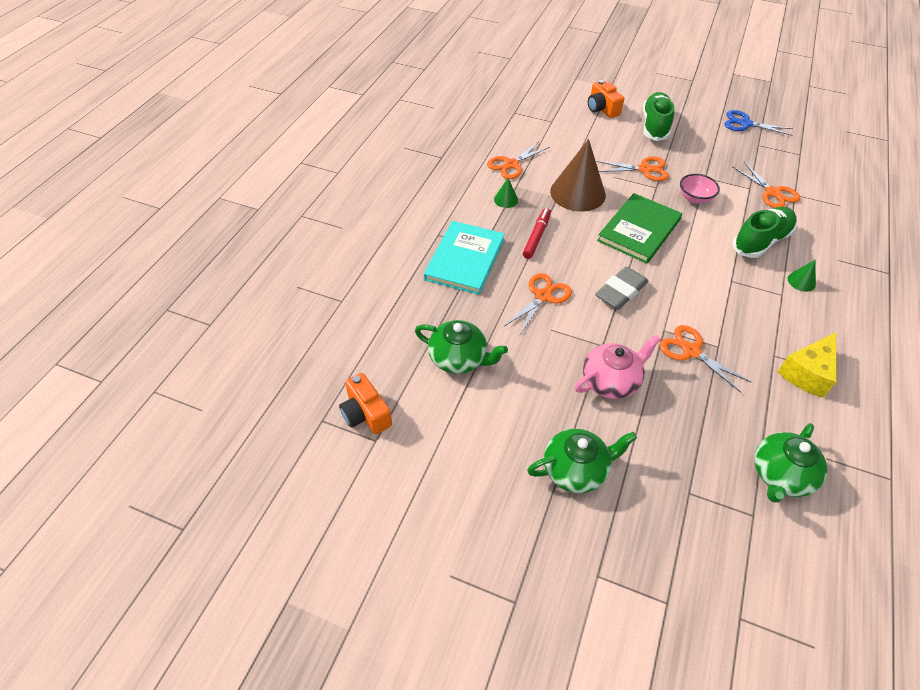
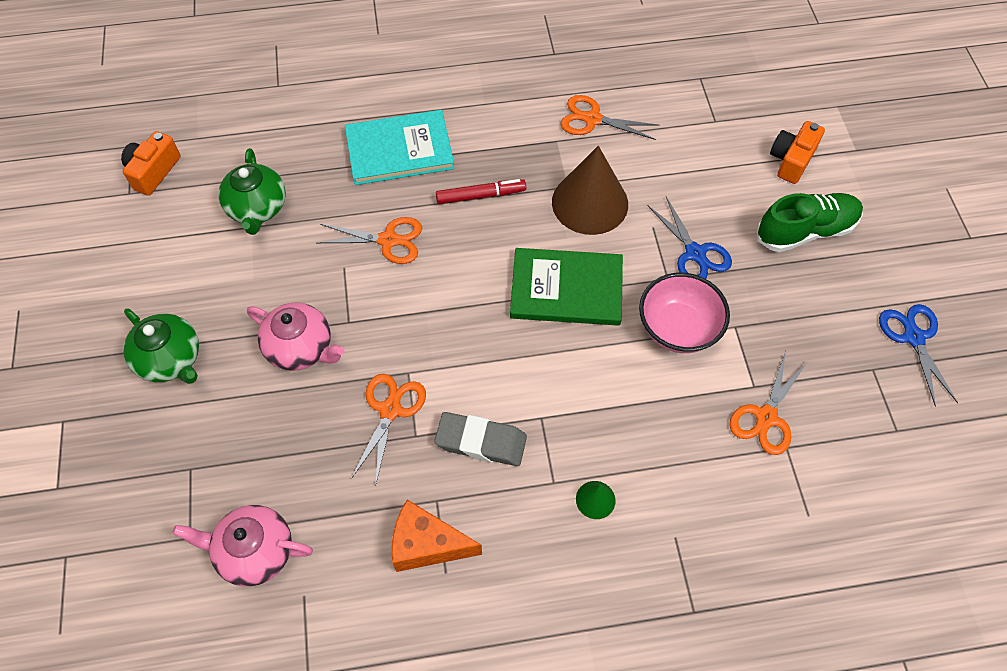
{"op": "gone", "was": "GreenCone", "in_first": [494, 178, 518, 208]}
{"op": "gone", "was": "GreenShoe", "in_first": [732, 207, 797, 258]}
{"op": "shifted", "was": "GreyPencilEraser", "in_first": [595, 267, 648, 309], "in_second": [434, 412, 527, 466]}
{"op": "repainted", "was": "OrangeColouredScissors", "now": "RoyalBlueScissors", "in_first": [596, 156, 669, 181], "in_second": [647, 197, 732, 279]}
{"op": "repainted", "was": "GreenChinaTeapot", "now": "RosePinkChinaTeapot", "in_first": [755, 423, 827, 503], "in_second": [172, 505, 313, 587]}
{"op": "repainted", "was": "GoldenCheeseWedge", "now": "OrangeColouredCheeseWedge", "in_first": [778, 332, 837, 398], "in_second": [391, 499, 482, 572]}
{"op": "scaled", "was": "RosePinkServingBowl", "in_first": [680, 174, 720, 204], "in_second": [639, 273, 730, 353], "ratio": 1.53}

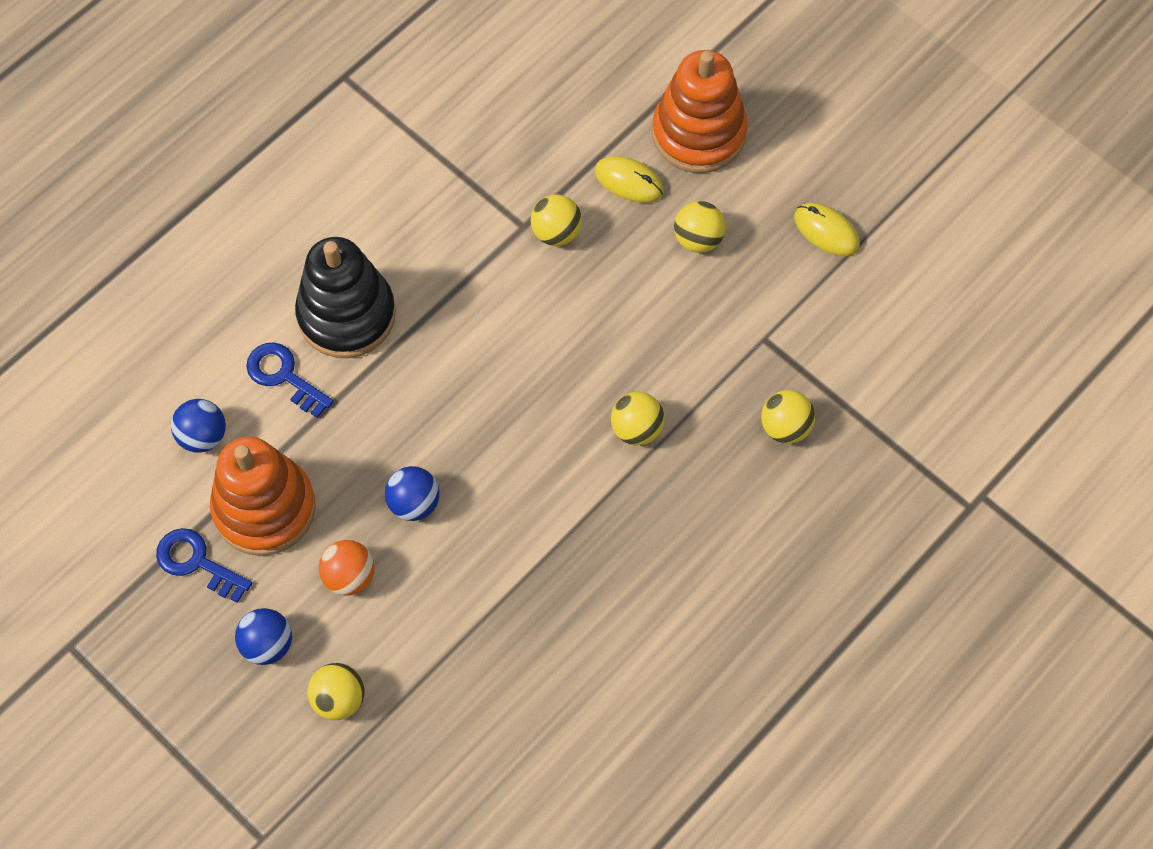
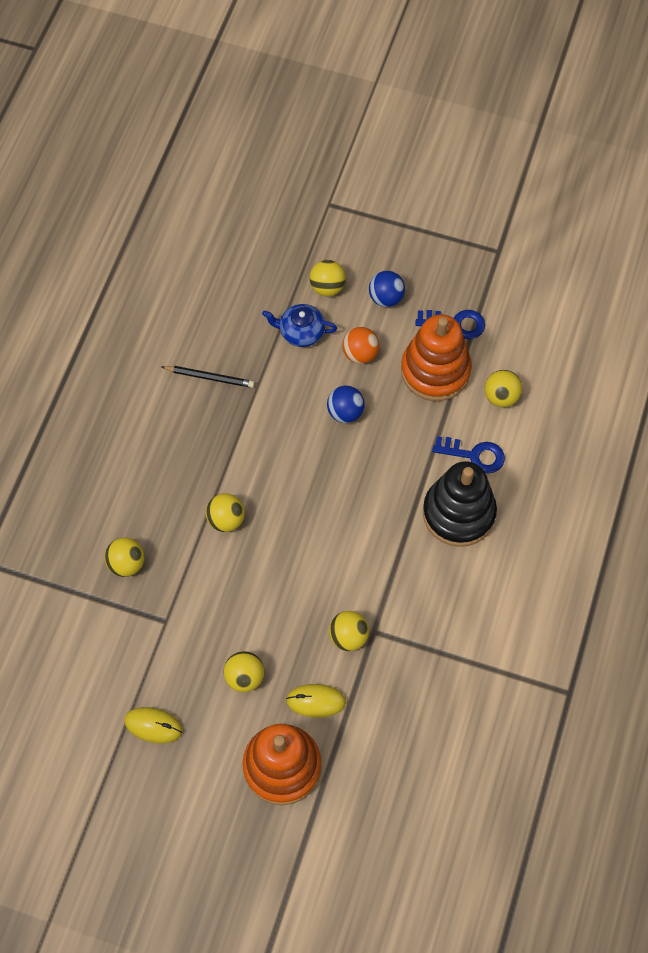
{"op": "new", "now": "EbonyPencil", "in_second": [162, 366, 255, 388]}
{"op": "new", "now": "RoyalBlueChinaTeapot", "in_second": [262, 304, 337, 347]}
{"op": "repainted", "was": "RoyalBluePlayBall", "now": "GoldenPlayBall", "in_first": [171, 399, 226, 453], "in_second": [484, 370, 522, 407]}

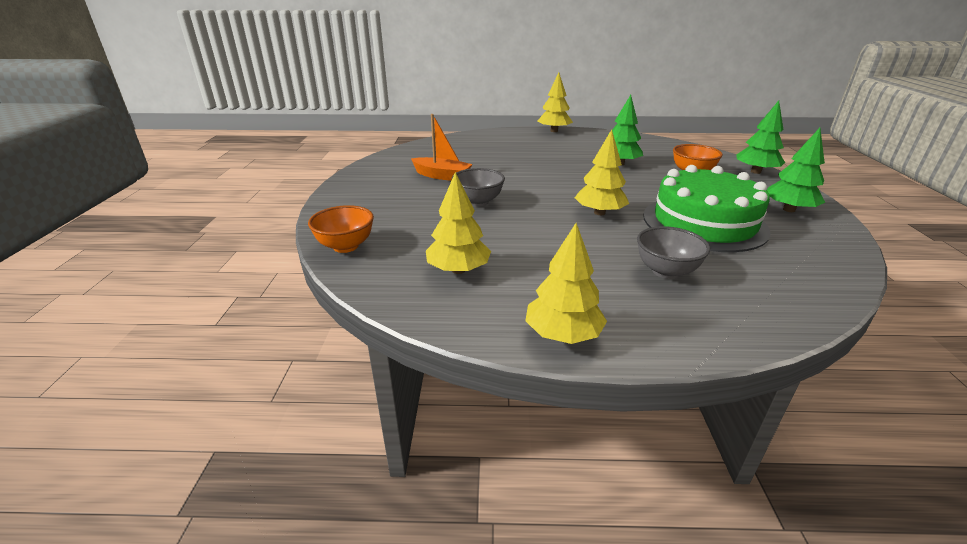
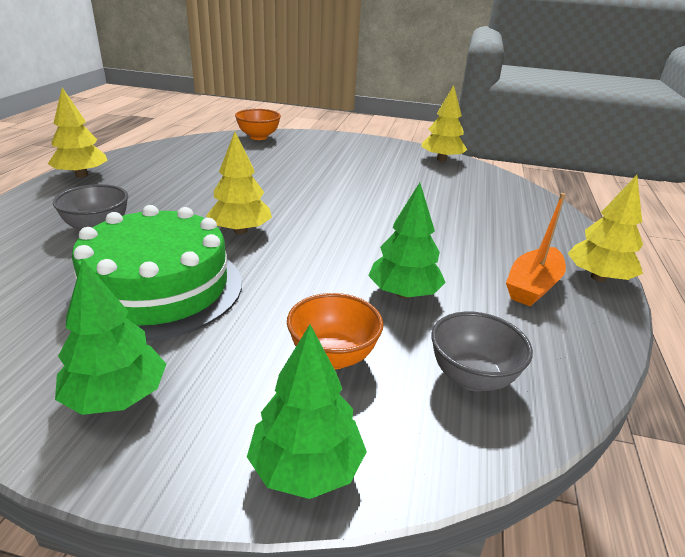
{"op": "shifted", "was": "OrangeColouredBoat", "in_first": [411, 114, 472, 181], "in_second": [506, 193, 566, 306]}
{"op": "shifted", "was": "GoldenTree", "in_first": [426, 172, 491, 274], "in_second": [421, 85, 467, 162]}
{"op": "shifted", "was": "GreyServingBowl", "in_first": [452, 168, 505, 207], "in_second": [431, 312, 533, 391]}

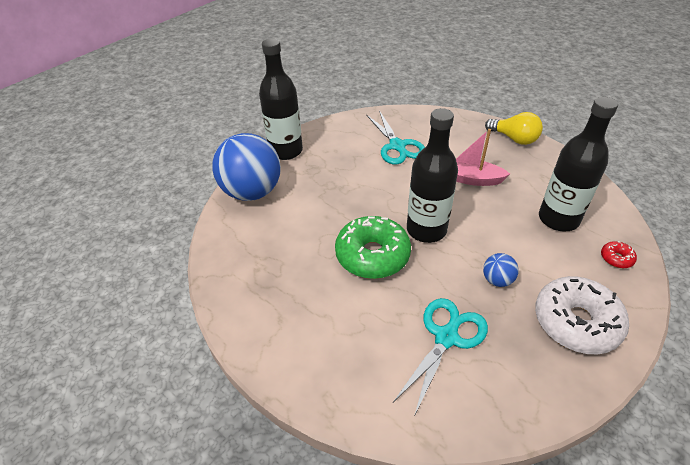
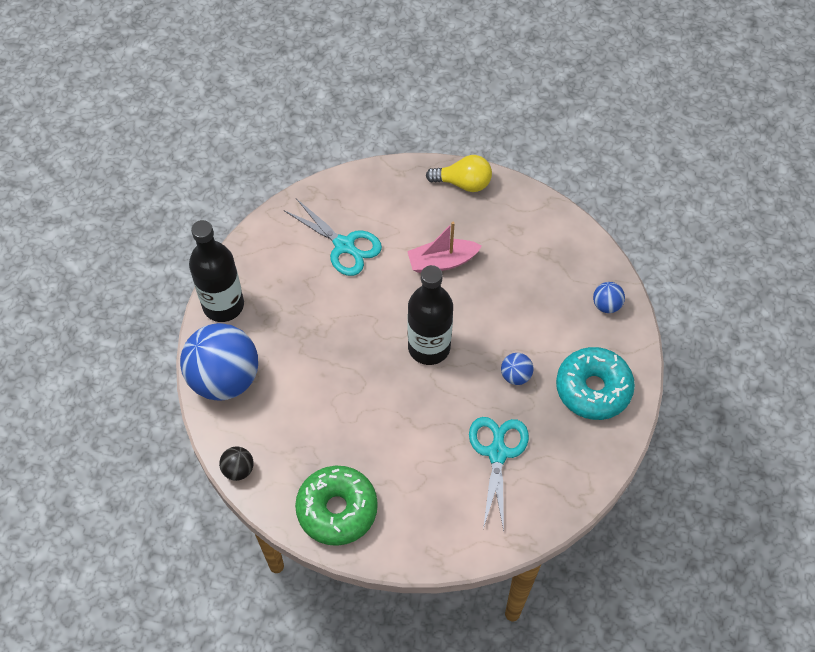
{"op": "gone", "was": "EbonyBottle", "in_first": [539, 97, 618, 231]}
{"op": "new", "now": "EbonyPlayBall", "in_second": [219, 447, 254, 481]}
{"op": "shifted", "was": "GreenGlazedDonut", "in_first": [335, 216, 411, 279], "in_second": [295, 466, 378, 546]}
{"op": "swapped", "was": "RedGlazedDonut", "now": "RoyalBluePlayBall", "in_first": [601, 241, 637, 268], "in_second": [593, 282, 625, 313]}
{"op": "repainted", "was": "PureWhiteGlazedDonut", "now": "TealGlazedDonut", "in_first": [535, 276, 629, 354], "in_second": [556, 347, 635, 420]}

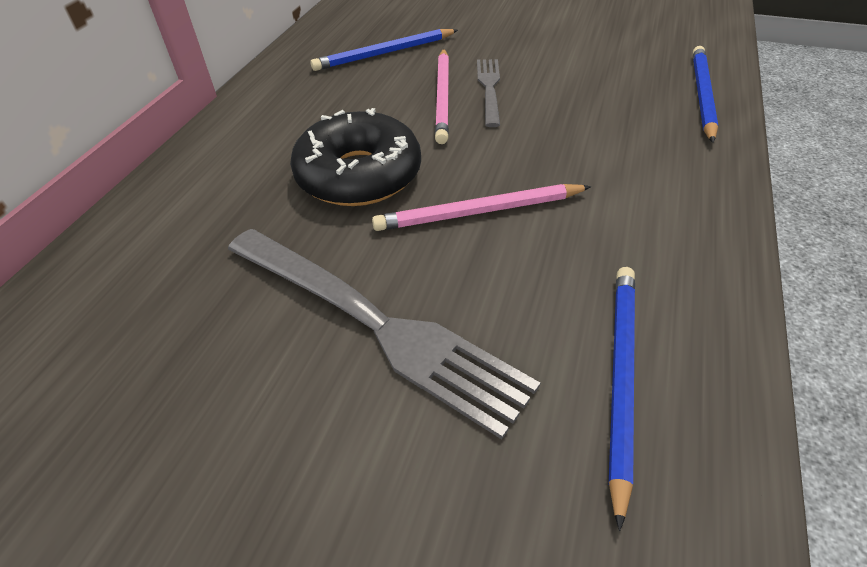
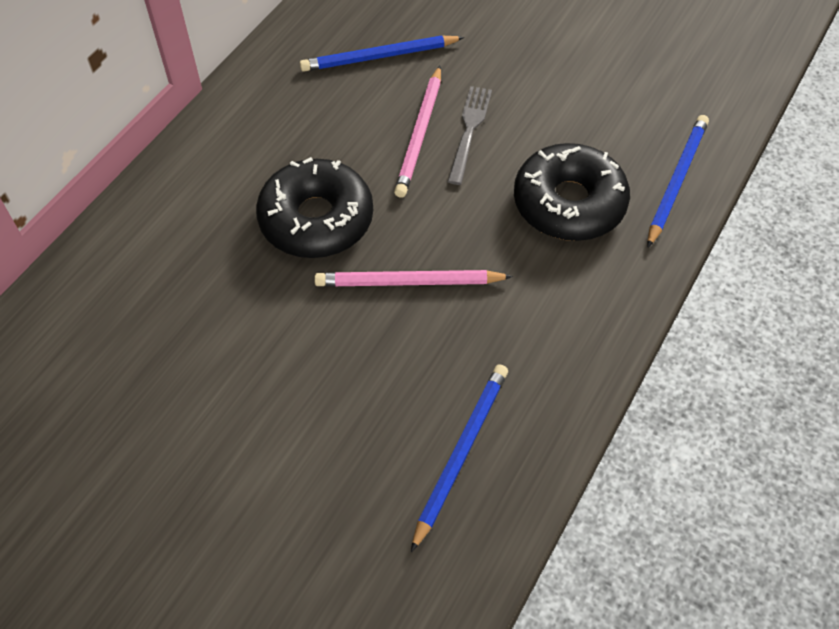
{"op": "gone", "was": "GreyDinnerFork", "in_first": [228, 229, 540, 439]}
{"op": "new", "now": "EbonyGlazedDonut", "in_second": [514, 143, 630, 241]}

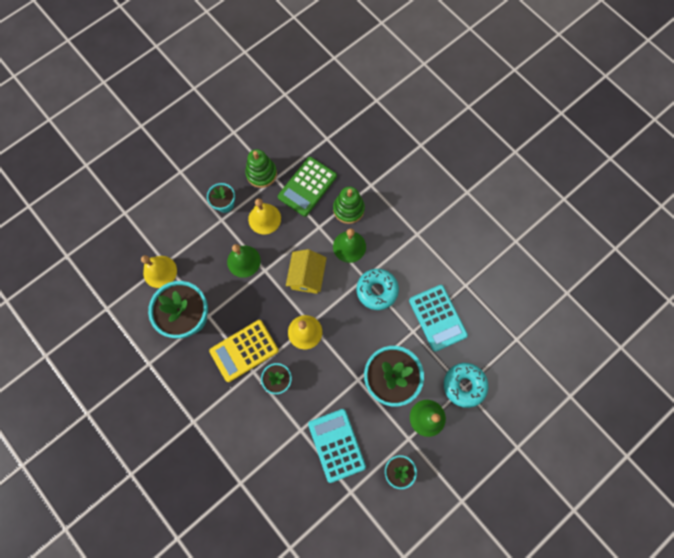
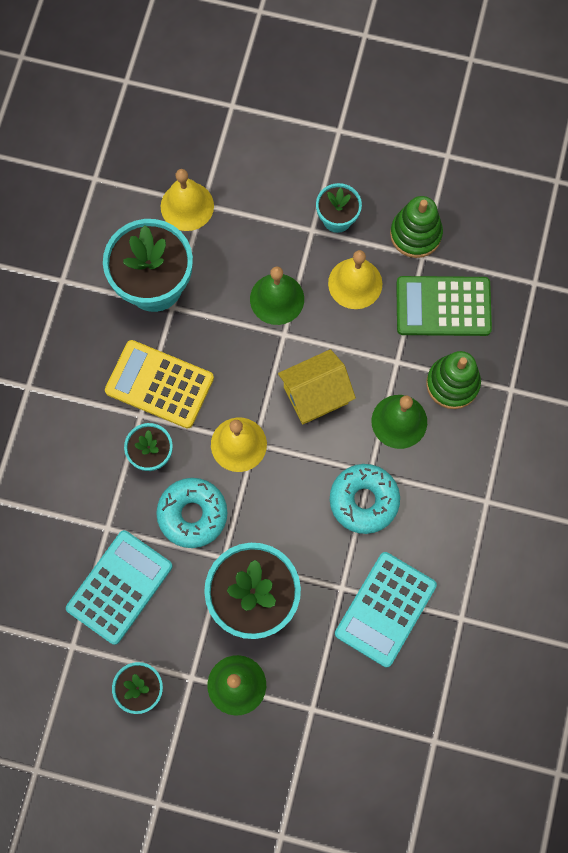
{"op": "shifted", "was": "TealGlazedDonut", "in_first": [444, 363, 488, 408], "in_second": [156, 478, 227, 548]}

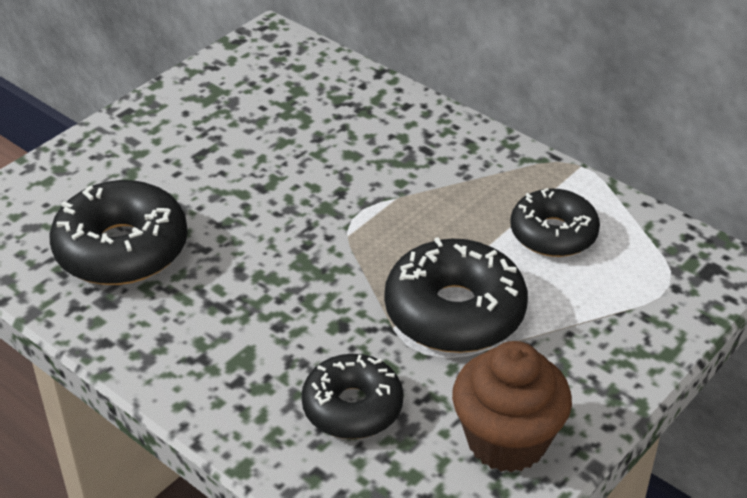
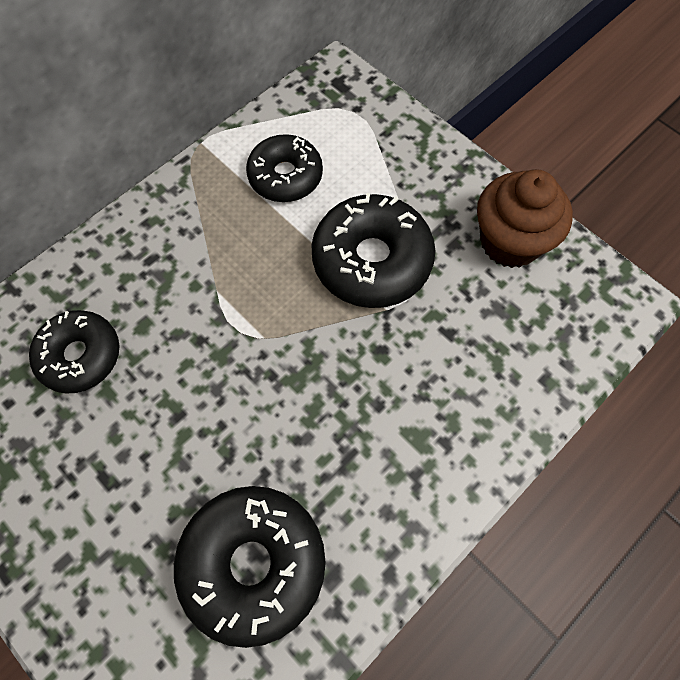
{"op": "shifted", "was": "EbonyGlazedDonut", "in_first": [301, 354, 404, 439], "in_second": [29, 310, 119, 394]}

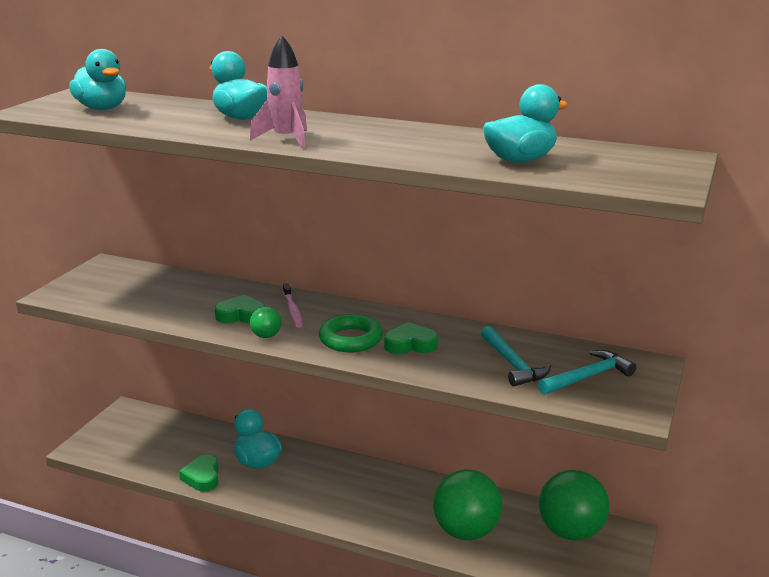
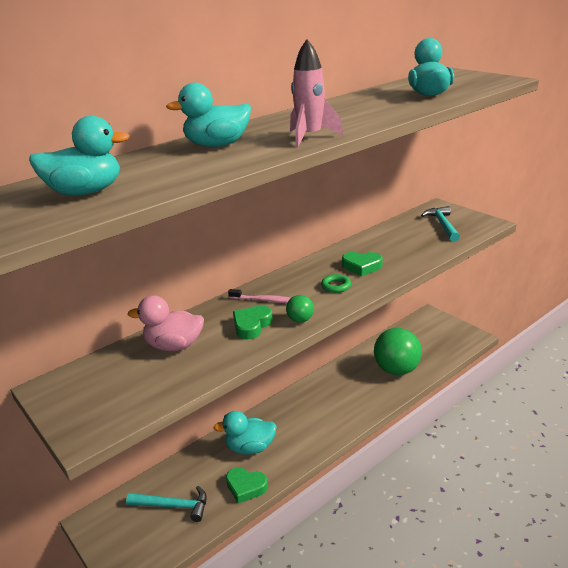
{"op": "gone", "was": "GreenPlayBall", "in_first": [539, 470, 610, 541]}
{"op": "new", "now": "RosePinkDuck", "in_second": [128, 295, 204, 351]}
{"op": "shifted", "was": "TealClawHammer", "in_first": [481, 326, 551, 387], "in_second": [126, 486, 207, 522]}
{"op": "rotated", "was": "GreenLoveHeart", "in_first": [384, 322, 438, 354], "in_second": [342, 252, 383, 276], "clockwise": -105}
{"op": "scaled", "was": "GreenTorus", "in_first": [319, 314, 383, 352], "in_second": [321, 274, 351, 293], "ratio": 0.58}

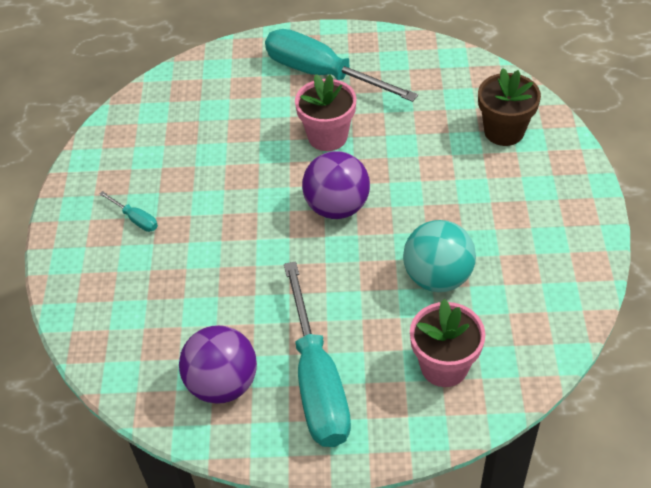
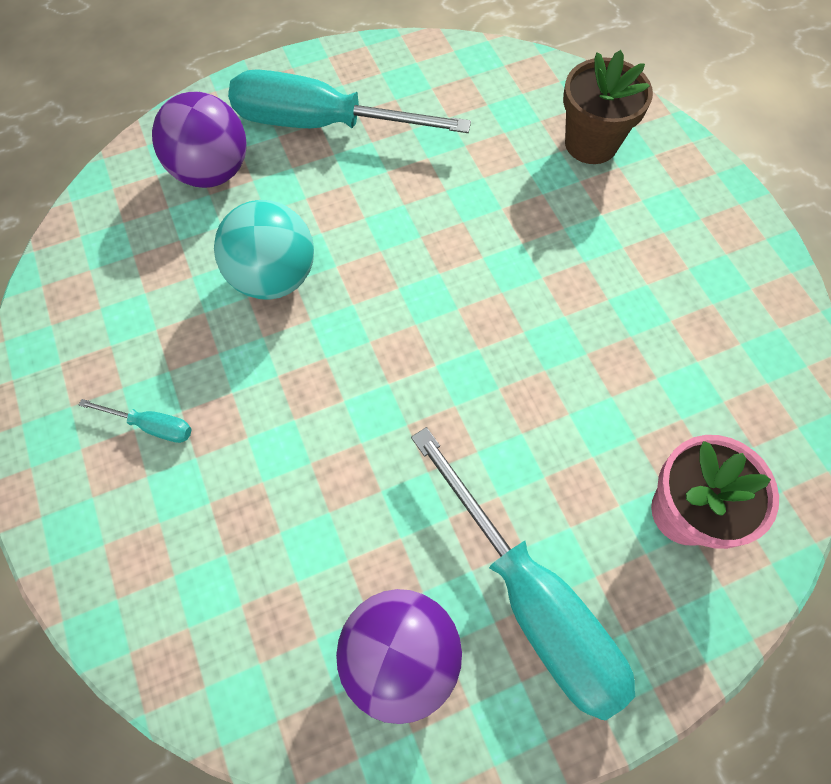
{"op": "gone", "was": "RosePinkFlowerPot", "in_first": [295, 74, 357, 151]}
{"op": "shifted", "was": "RoyalPurplePlayBall", "in_first": [302, 151, 370, 219], "in_second": [152, 92, 246, 188]}
{"op": "shifted", "was": "TealPlayBall", "in_first": [403, 220, 476, 292], "in_second": [214, 200, 314, 300]}

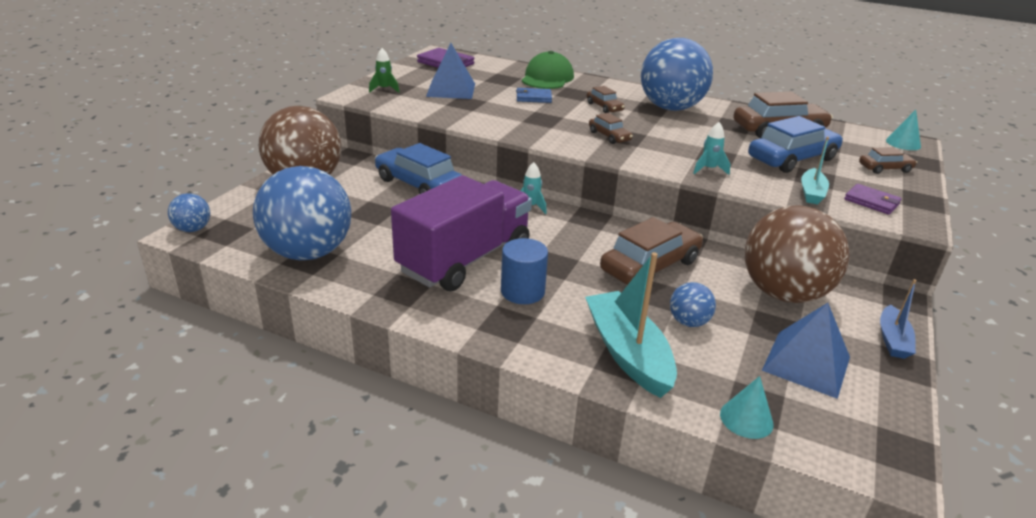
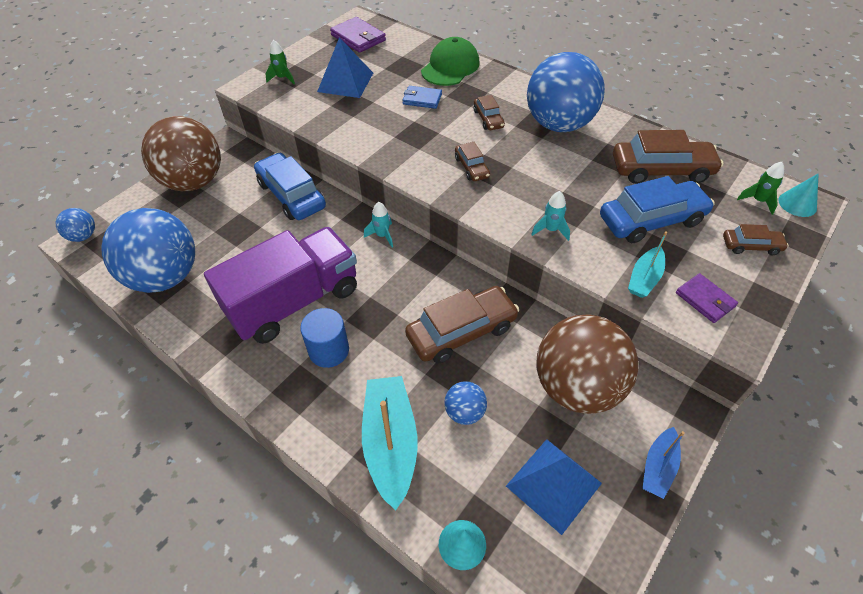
{"op": "new", "now": "GreenRocket", "in_second": [737, 162, 784, 215]}

